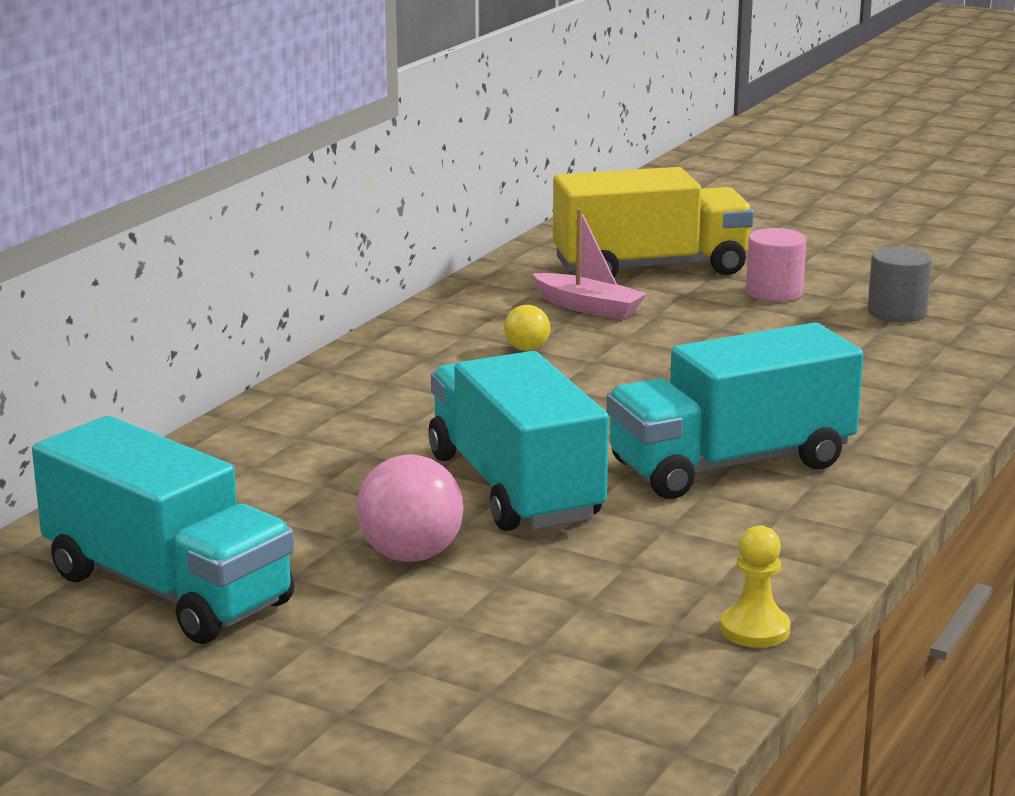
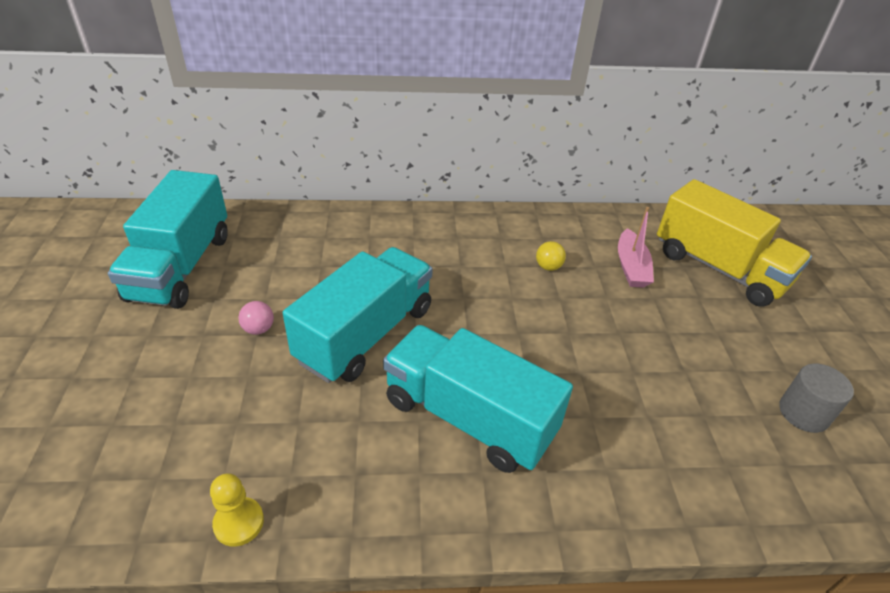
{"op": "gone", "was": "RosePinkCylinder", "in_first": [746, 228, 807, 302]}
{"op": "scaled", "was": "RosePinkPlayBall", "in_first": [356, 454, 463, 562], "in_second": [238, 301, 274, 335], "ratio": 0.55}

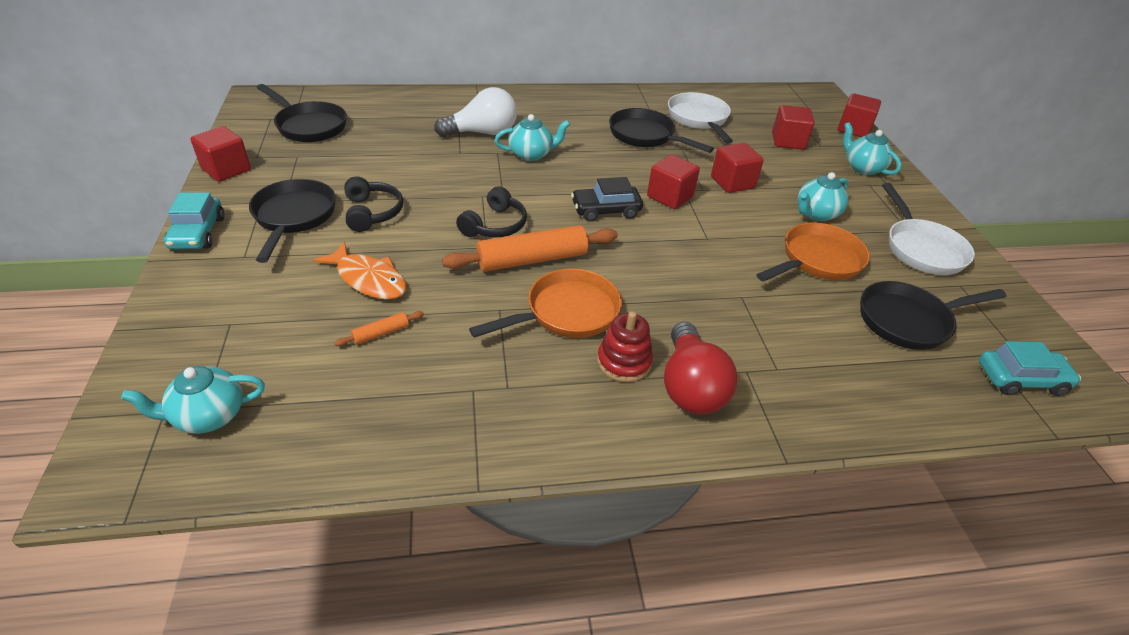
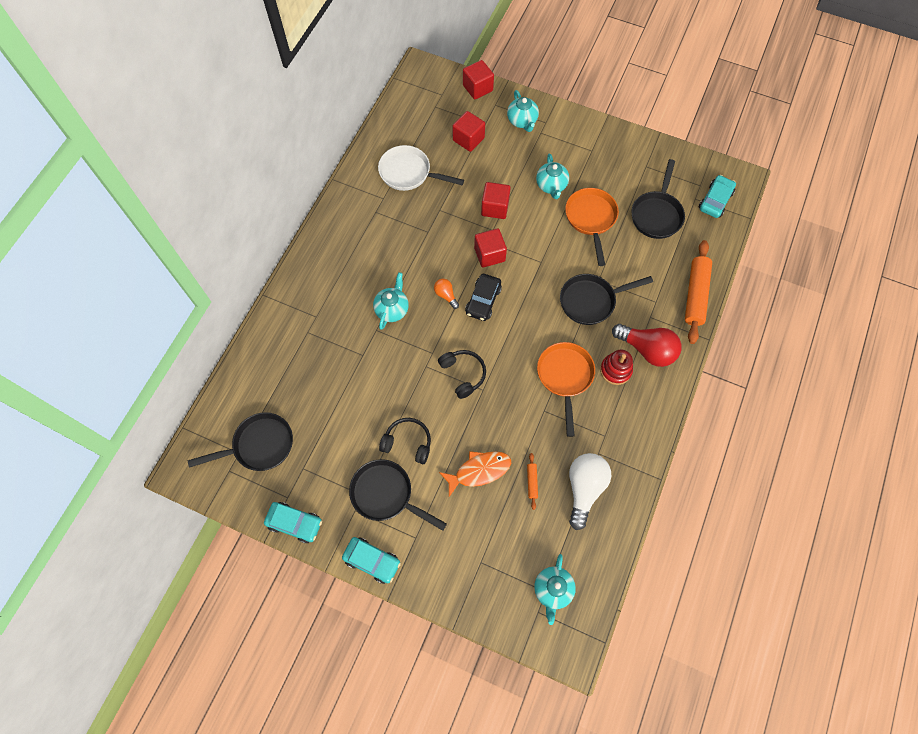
{"op": "gone", "was": "PureWhiteSkillet", "in_first": [882, 183, 975, 275]}
{"op": "new", "now": "OrangeColouredBulb", "in_second": [434, 279, 459, 309]}
{"op": "shifted", "was": "PureWhiteBulb", "in_first": [434, 87, 517, 137], "in_second": [569, 453, 611, 530]}
{"op": "shifted", "was": "OrangeColouredRollingPin", "in_first": [442, 225, 618, 272], "in_second": [685, 240, 712, 344]}
{"op": "shifted", "was": "EbonySkillet", "in_first": [609, 108, 714, 153], "in_second": [560, 274, 653, 325]}
{"op": "swapped", "was": "RedSolidCube", "now": "TealCar", "in_first": [190, 126, 251, 182], "in_second": [264, 502, 322, 543]}
{"op": "rotated", "was": "TealChinaTeapot", "in_first": [843, 122, 902, 175], "in_second": [507, 90, 539, 132], "clockwise": -105}

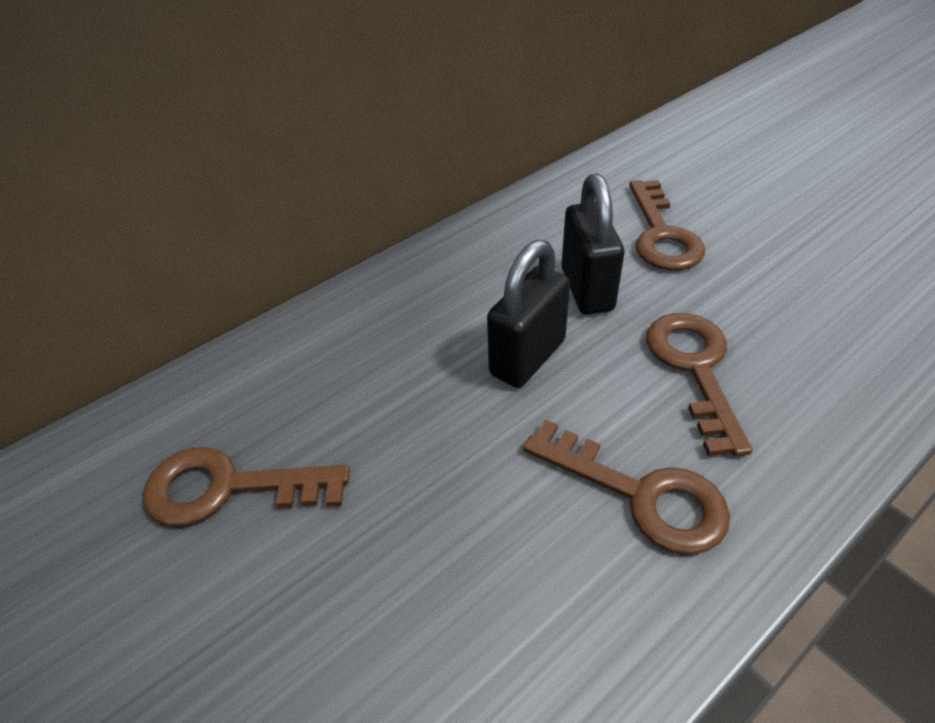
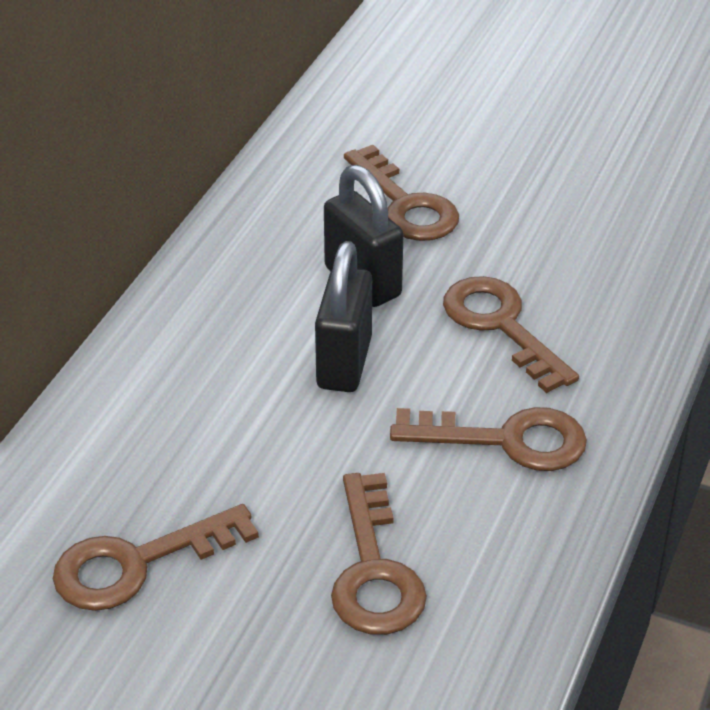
{"op": "new", "now": "DarkBrownLatchkey", "in_second": [331, 473, 427, 635]}

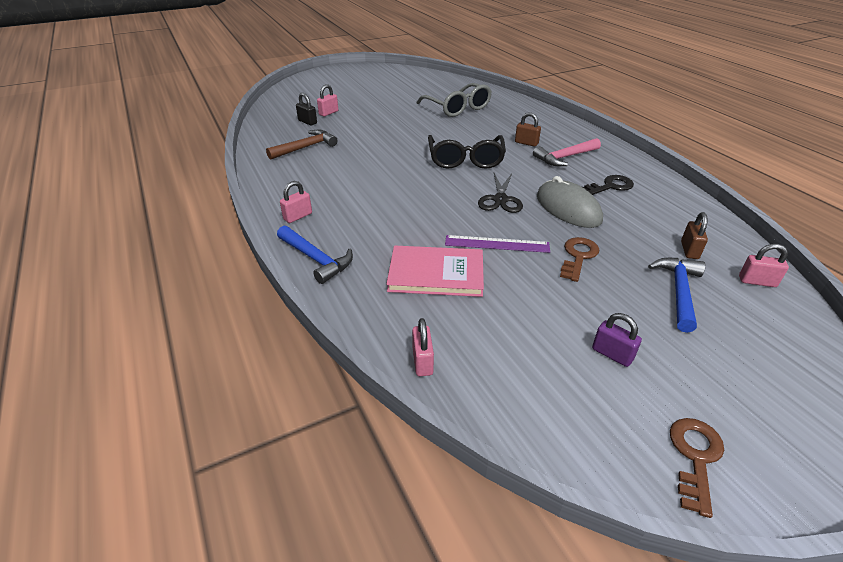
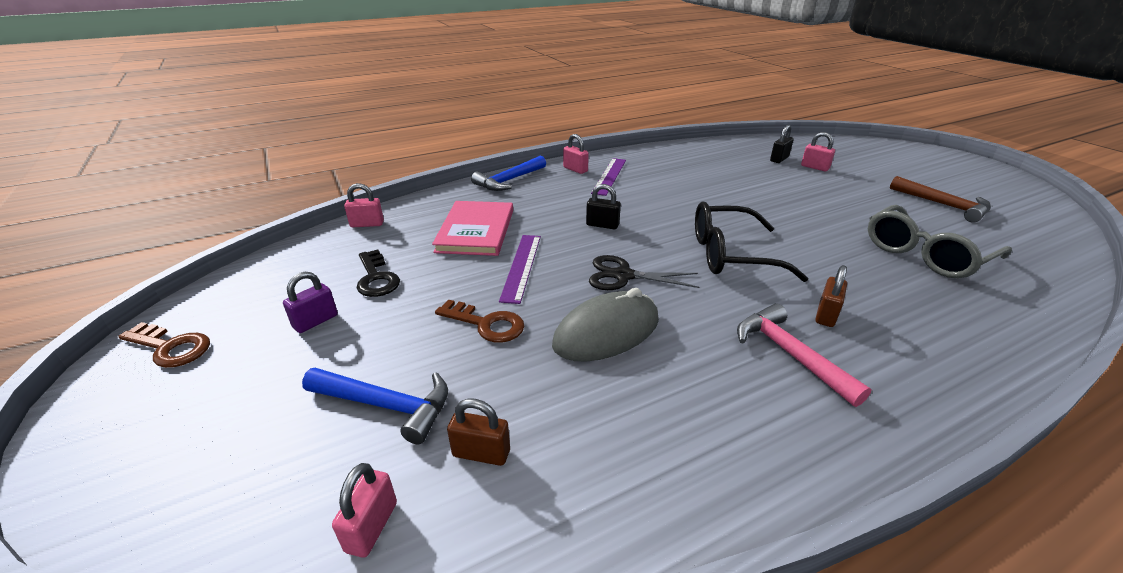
{"op": "new", "now": "EbonyLock", "in_second": [586, 184, 621, 229]}
{"op": "new", "now": "RoyalPurpleRuler", "in_second": [591, 158, 626, 196]}
{"op": "shifted", "was": "DarkBrownClawHammer", "in_first": [266, 130, 338, 160], "in_second": [890, 176, 991, 222]}
{"op": "shifted", "was": "EbonyLatchkey", "in_first": [583, 175, 634, 195], "in_second": [357, 250, 400, 297]}

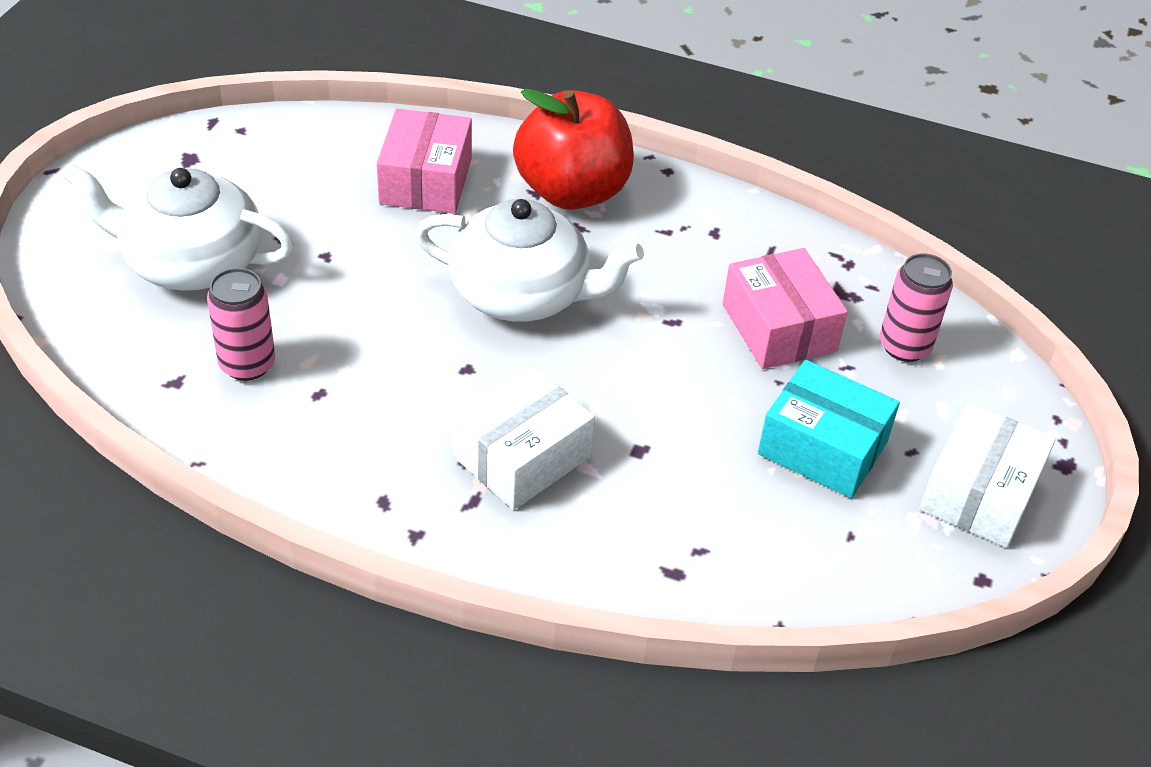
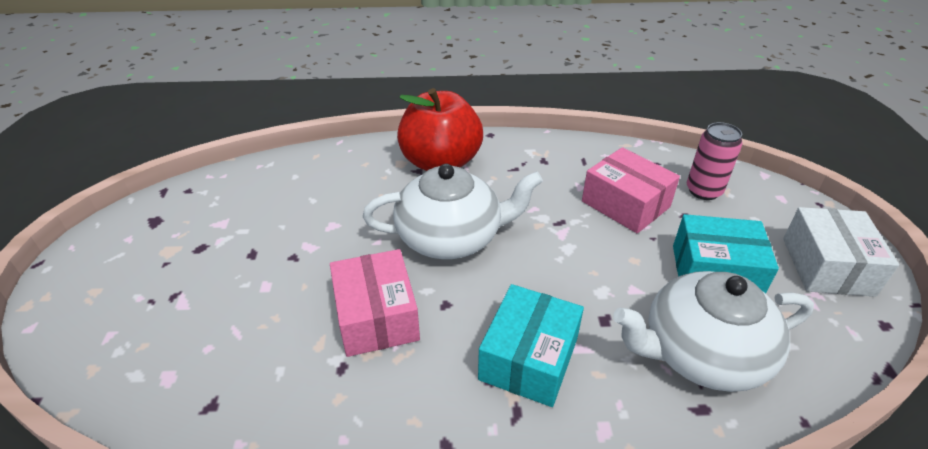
{"op": "gone", "was": "RosePinkCan", "in_first": [207, 268, 275, 381]}
{"op": "shifted", "was": "PureWhiteChinaTeapot", "in_first": [64, 165, 294, 291], "in_second": [613, 271, 814, 392]}
{"op": "shifted", "was": "RosePinkBox", "in_first": [377, 109, 472, 214], "in_second": [330, 249, 420, 357]}
{"op": "repainted", "was": "PureWhiteBox", "now": "TealBox", "in_first": [453, 366, 595, 510], "in_second": [478, 284, 584, 407]}

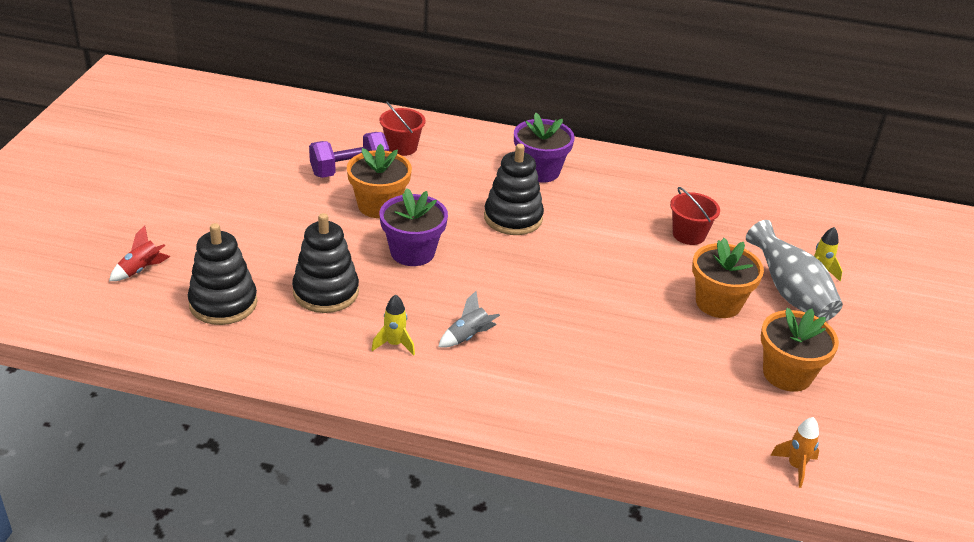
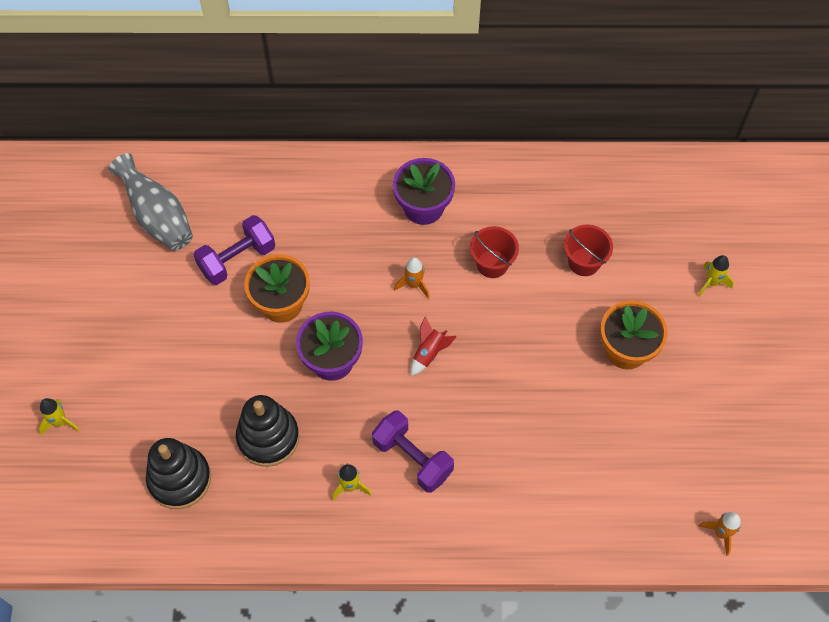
{"op": "gone", "was": "OrangeColouredFlowerPot", "in_first": [761, 308, 839, 392]}
{"op": "new", "now": "GoldenRocket", "in_second": [38, 398, 80, 435]}
{"op": "shifted", "was": "RedRocket", "in_first": [109, 225, 170, 281], "in_second": [411, 316, 457, 376]}
{"op": "shifted", "was": "RedPail", "in_first": [379, 101, 426, 156], "in_second": [470, 226, 519, 278]}
{"op": "shifted", "was": "GreyTallVase", "in_first": [746, 220, 843, 321], "in_second": [108, 153, 193, 251]}
{"op": "swapped", "was": "GreyRocket", "now": "RoyalPurpleHandWeight", "in_first": [438, 291, 500, 348], "in_second": [372, 411, 454, 493]}
{"op": "swapped", "was": "EbonyRingStacker", "now": "OrangeColouredRocket", "in_first": [484, 144, 544, 235], "in_second": [394, 257, 430, 299]}

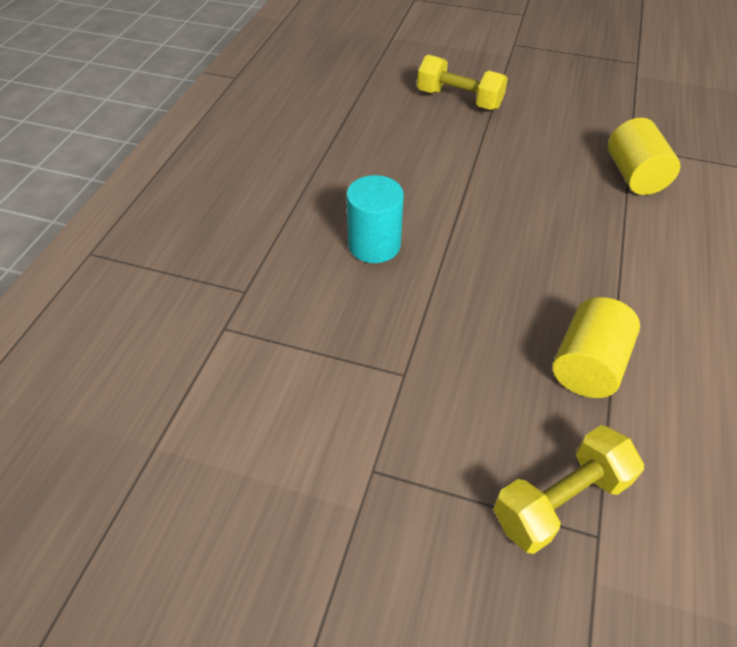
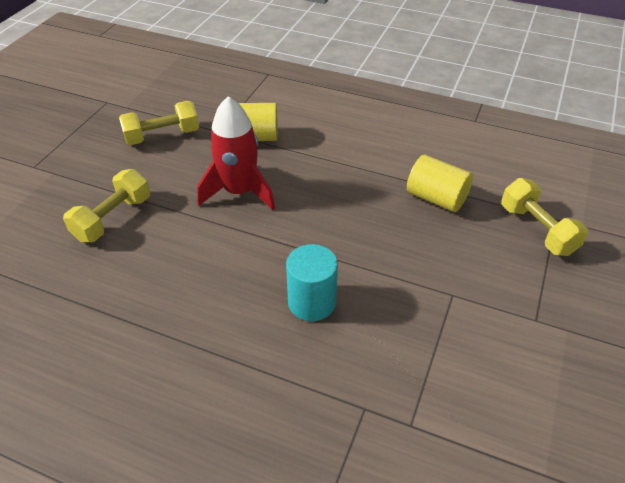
{"op": "new", "now": "GoldenHandWeight", "in_second": [119, 101, 199, 145]}
{"op": "new", "now": "RedRocket", "in_second": [197, 96, 275, 210]}

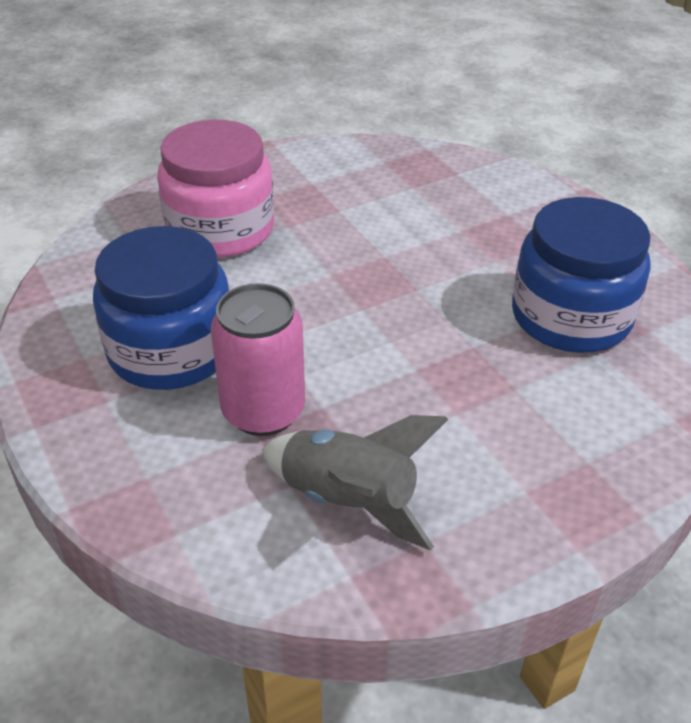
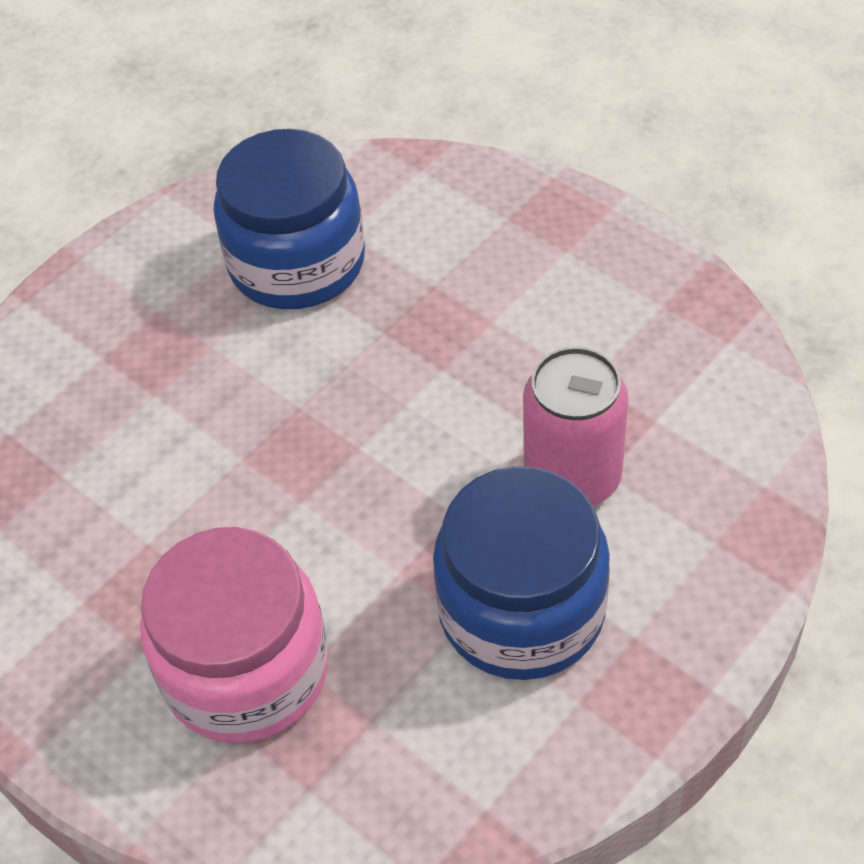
{"op": "gone", "was": "GreyRocket", "in_first": [262, 415, 448, 550]}

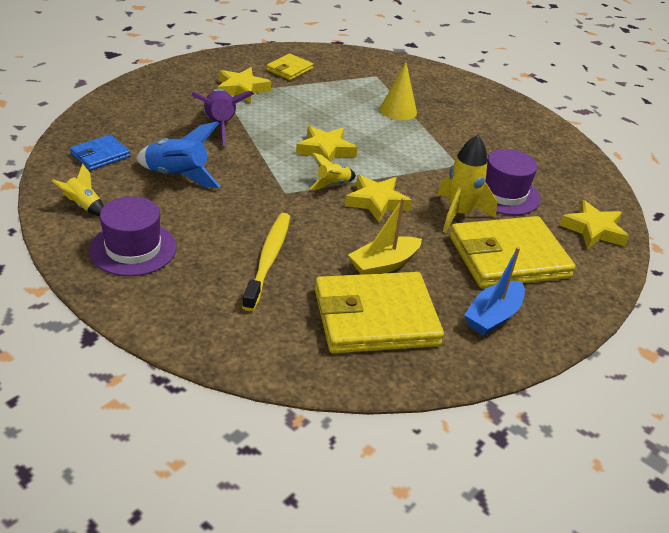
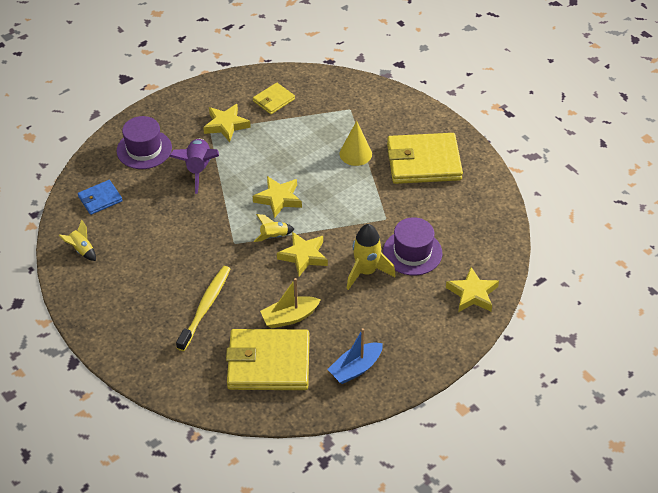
{"op": "gone", "was": "RoyalBlueRocket", "in_first": [136, 122, 221, 188]}
{"op": "shifted", "was": "RoyalPurpleTopHat", "in_first": [89, 196, 177, 276], "in_second": [116, 116, 172, 169]}
{"op": "shifted", "was": "GoldenCardWallet", "in_first": [449, 216, 576, 288], "in_second": [387, 133, 463, 184]}

